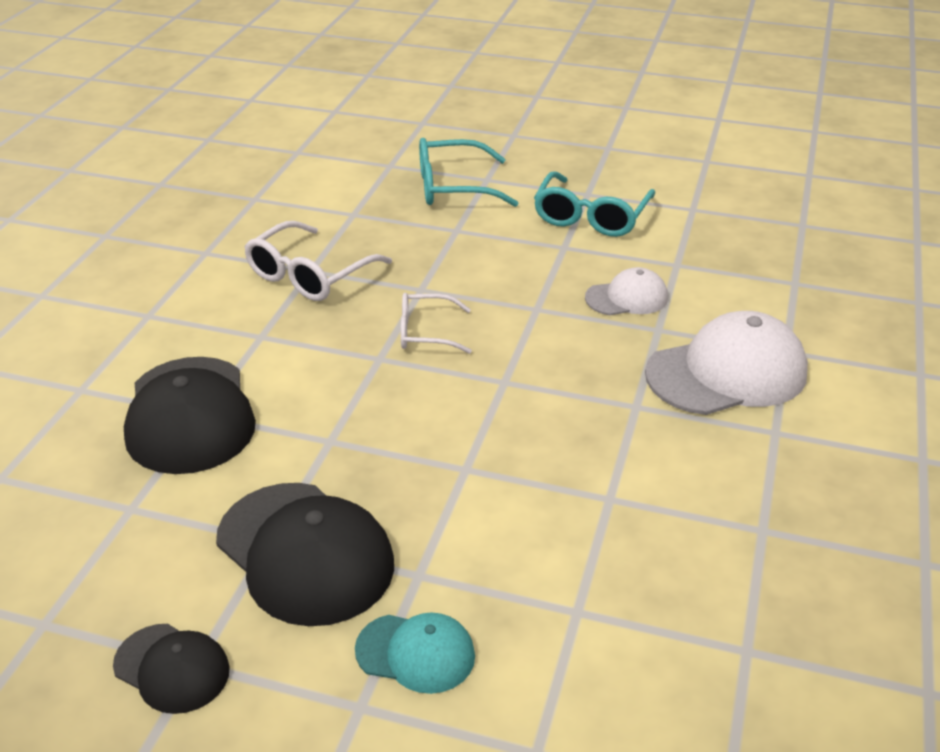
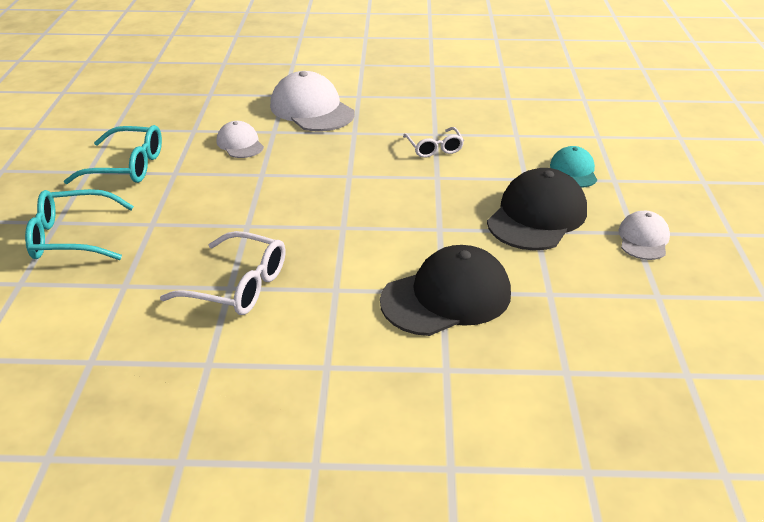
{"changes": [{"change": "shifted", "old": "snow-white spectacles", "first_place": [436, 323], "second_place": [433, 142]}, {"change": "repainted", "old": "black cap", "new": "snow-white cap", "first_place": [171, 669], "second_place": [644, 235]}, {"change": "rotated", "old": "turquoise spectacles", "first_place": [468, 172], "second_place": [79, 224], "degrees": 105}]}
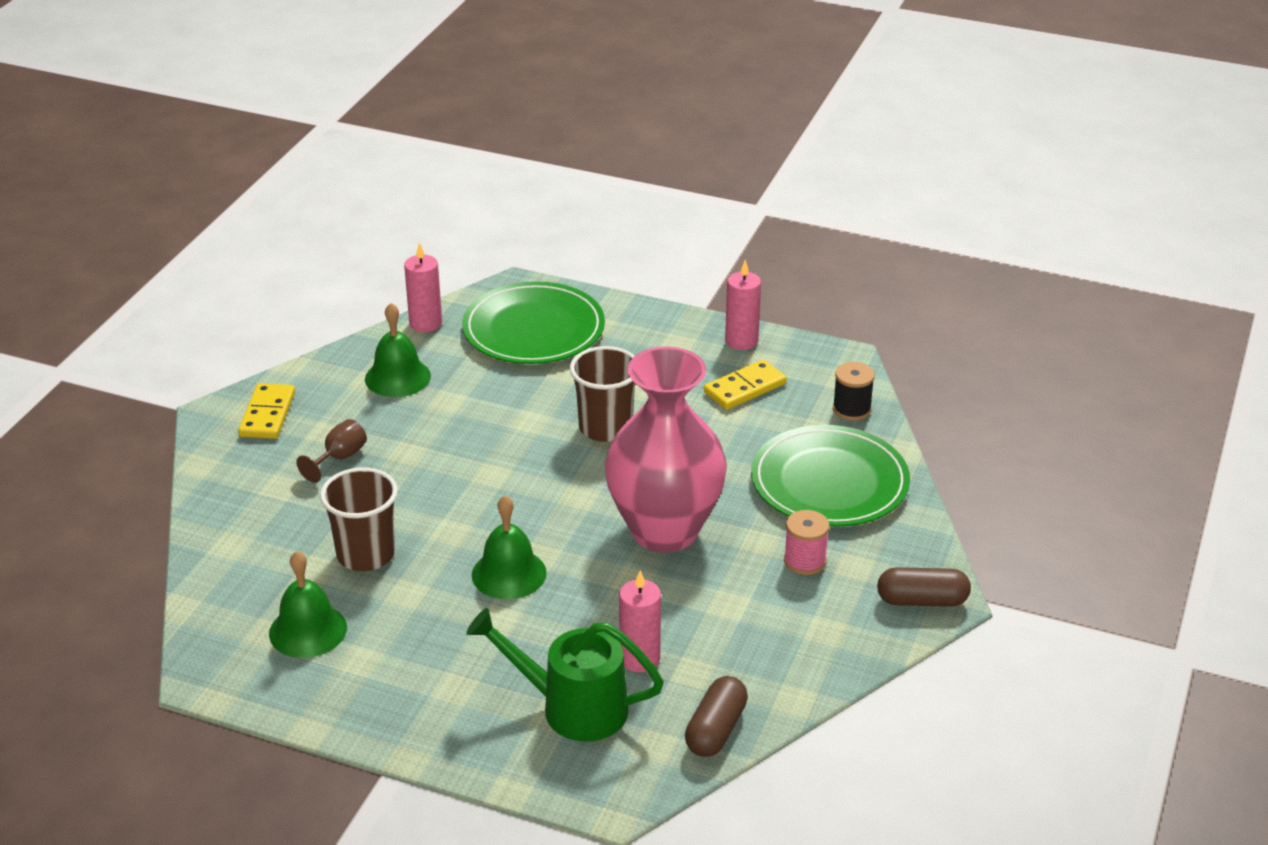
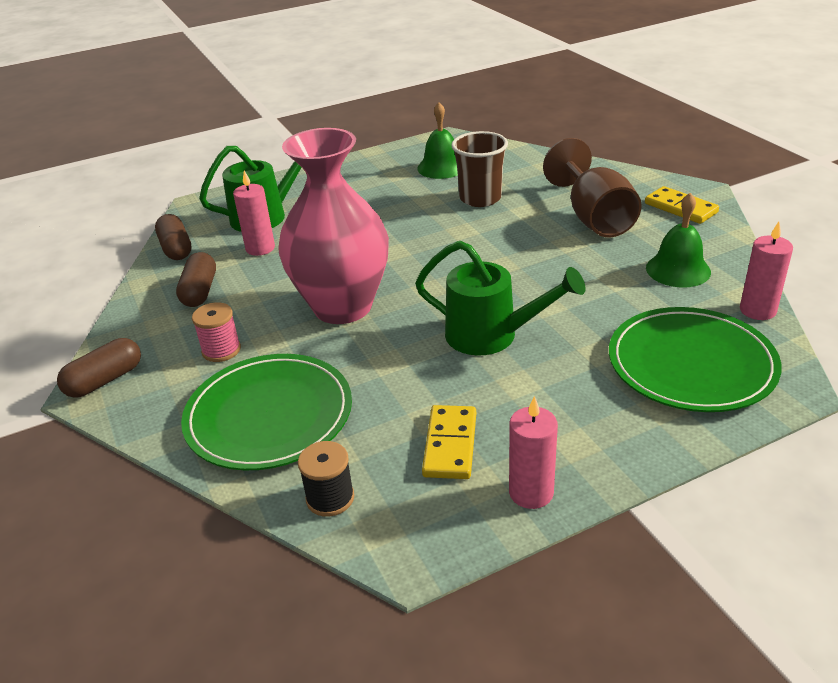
{"changes": [{"change": "gone", "old": "leaf-green hand bell", "first_place": [509, 547]}, {"change": "new", "new": "dark brown pill shape", "second_place": [196, 279]}, {"change": "swapped", "old": "dark brown cup", "new": "leaf-green watering can", "first_place": [603, 394], "second_place": [500, 298]}, {"change": "scaled", "old": "dark brown chalice", "first_place": [331, 451], "second_place": [592, 187], "factor": 2.13}]}
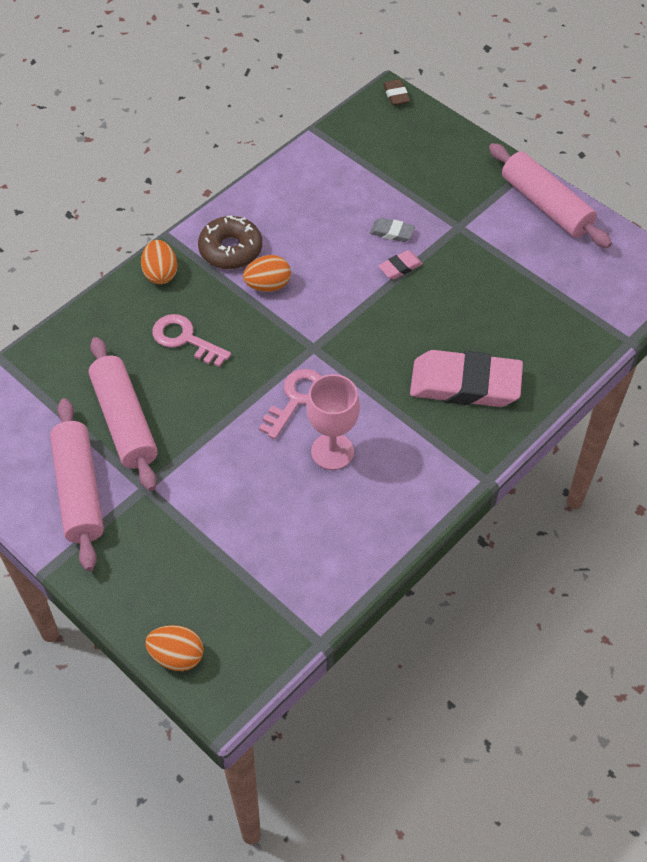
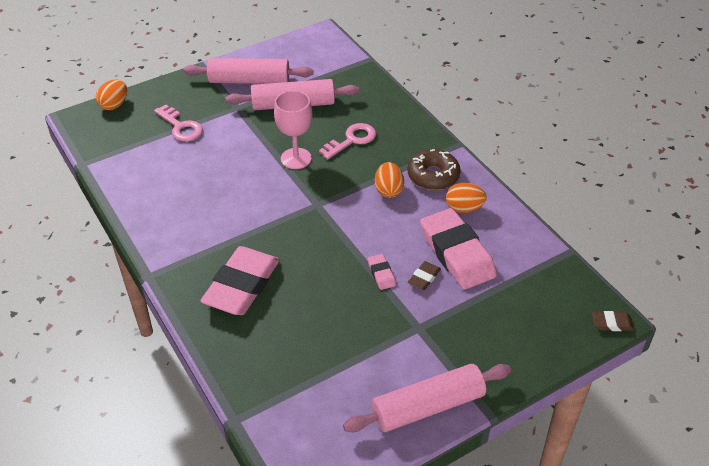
{"changes": [{"change": "new", "new": "pink gum eraser", "second_place": [458, 248]}, {"change": "shifted", "old": "orange-coloured toy egg", "first_place": [159, 262], "second_place": [466, 198]}, {"change": "shifted", "old": "pink key", "first_place": [290, 404], "second_place": [178, 123]}, {"change": "shifted", "old": "pink chalice", "first_place": [333, 422], "second_place": [293, 130]}, {"change": "repainted", "old": "grey gum eraser", "new": "dark brown gum eraser", "first_place": [392, 230], "second_place": [424, 275]}]}
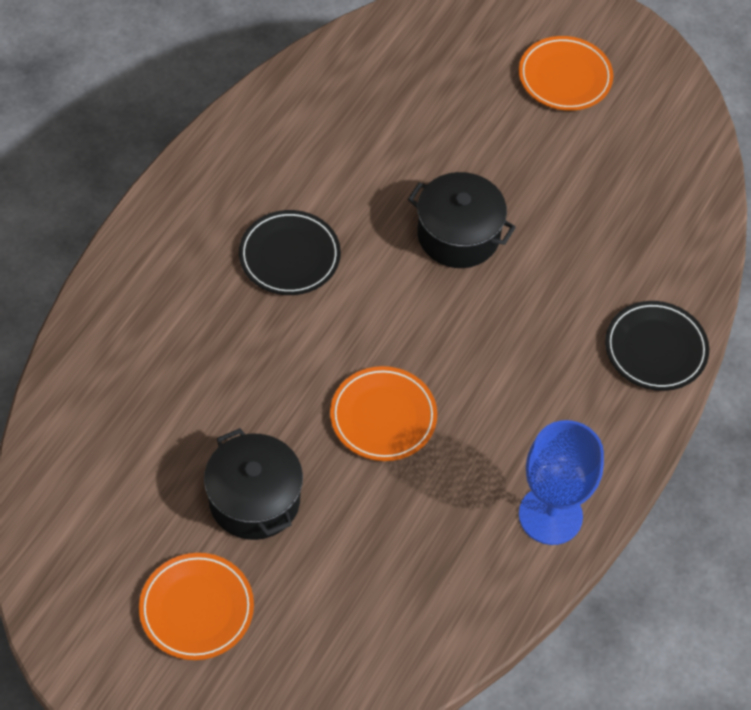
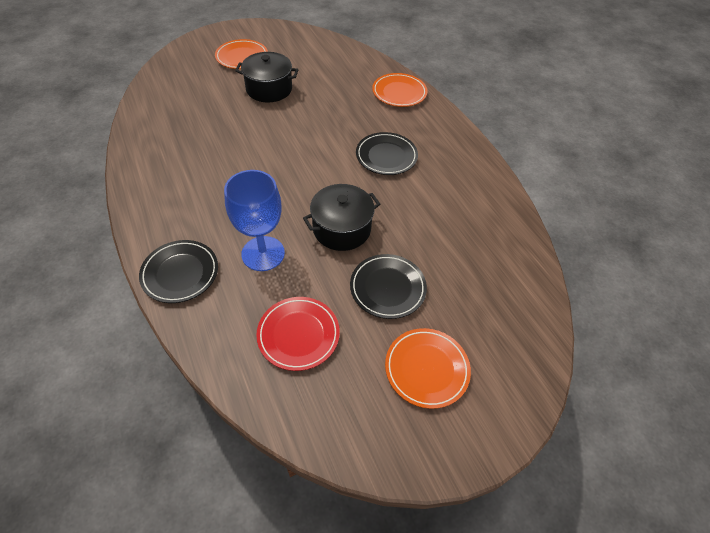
{"changes": [{"change": "new", "new": "scarlet flat dish", "second_place": [298, 334]}, {"change": "new", "new": "black flat dish", "second_place": [388, 286]}, {"change": "shifted", "old": "orange-coloured flat dish", "first_place": [383, 413], "second_place": [399, 90]}, {"change": "shifted", "old": "cobalt chalice", "first_place": [561, 482], "second_place": [254, 220]}]}
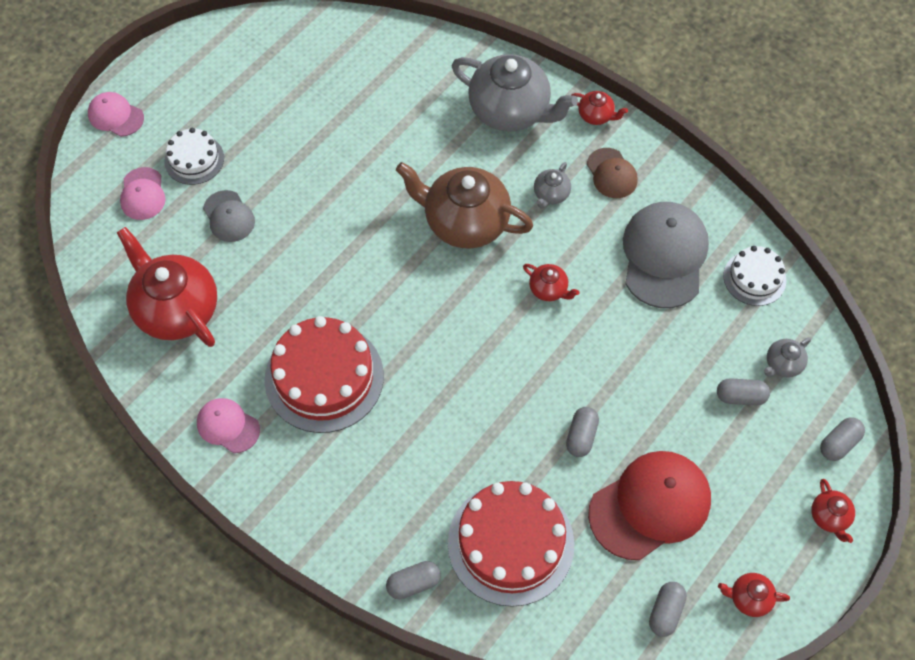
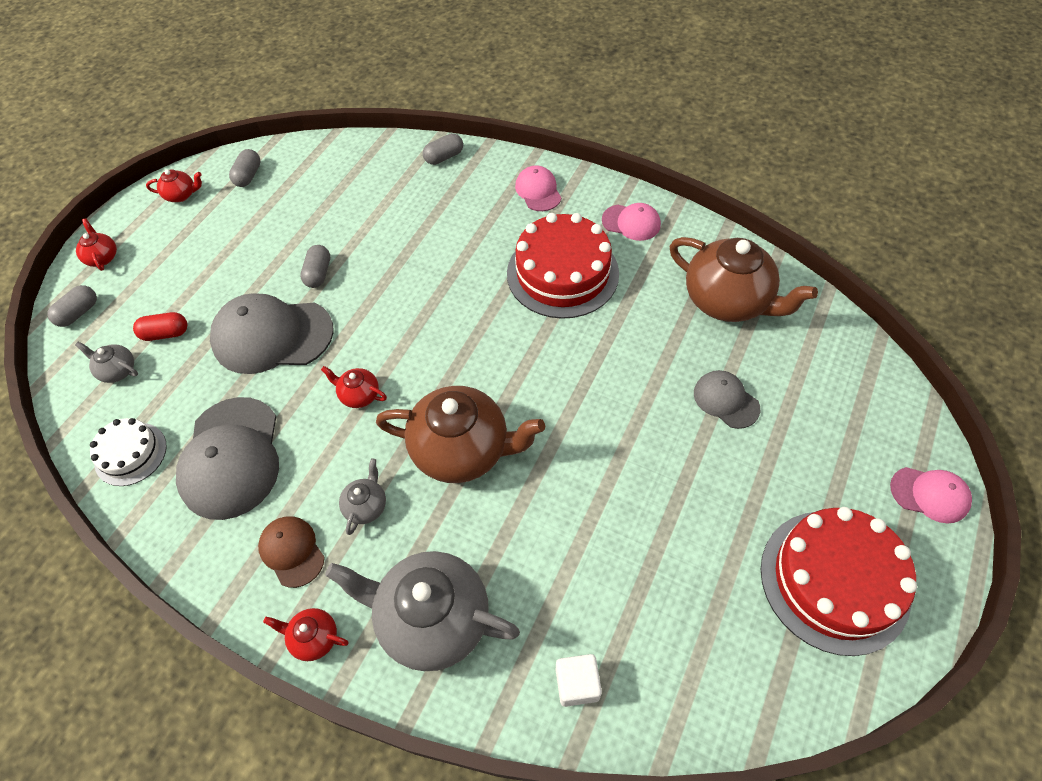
{"changes": [{"change": "gone", "old": "snow-white cake", "first_place": [194, 156]}, {"change": "gone", "old": "scarlet cap", "first_place": [649, 505]}, {"change": "new", "new": "grey cap", "second_place": [272, 333]}, {"change": "new", "new": "snow-white solid cube", "second_place": [579, 680]}, {"change": "shifted", "old": "pink cap", "first_place": [143, 193], "second_place": [538, 188]}, {"change": "shifted", "old": "scarlet cake", "first_place": [511, 544], "second_place": [839, 581]}, {"change": "repainted", "old": "scarlet china teapot", "new": "dark brown china teapot", "first_place": [167, 287], "second_place": [743, 279]}, {"change": "repainted", "old": "grey pill shape", "new": "scarlet pill shape", "first_place": [743, 391], "second_place": [160, 326]}, {"change": "rotated", "old": "grey china teapot", "first_place": [787, 357], "second_place": [106, 362], "degrees": -105}]}
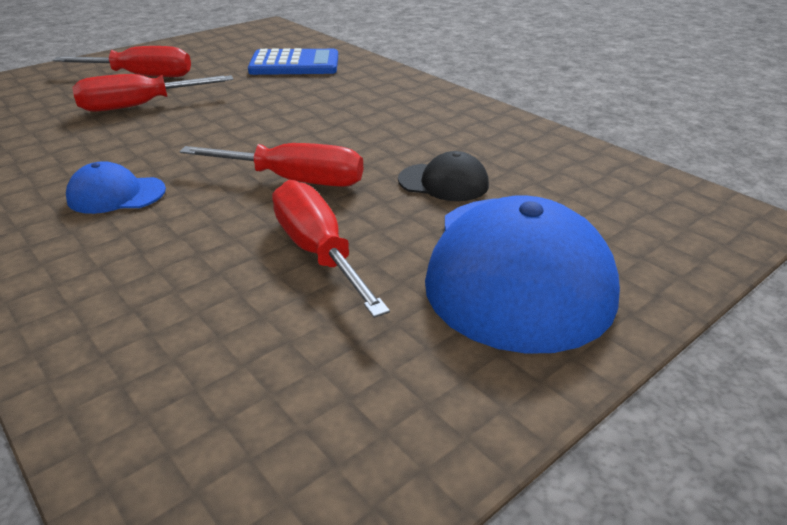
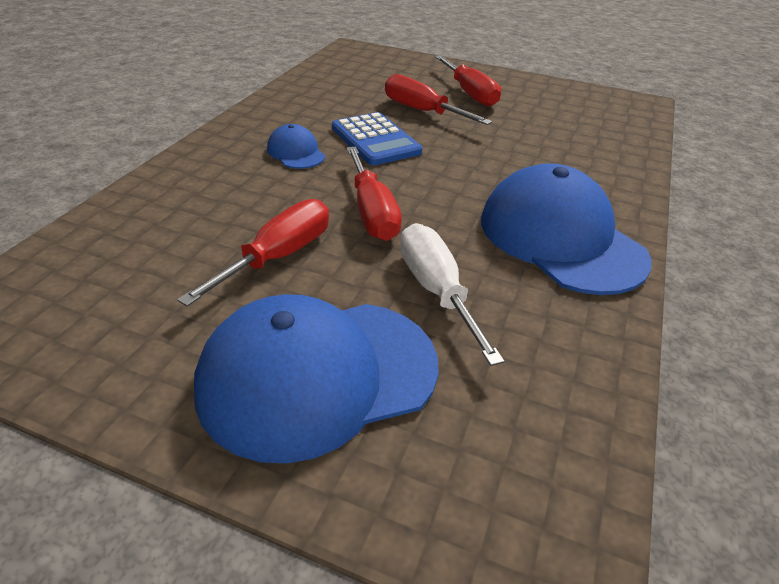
{"changes": [{"change": "new", "new": "cobalt cap", "second_place": [566, 229]}, {"change": "shifted", "old": "cobalt pocket calculator", "first_place": [293, 61], "second_place": [377, 139]}, {"change": "swapped", "old": "black cap", "new": "snow-white screwdriver", "first_place": [443, 176], "second_place": [452, 294]}]}
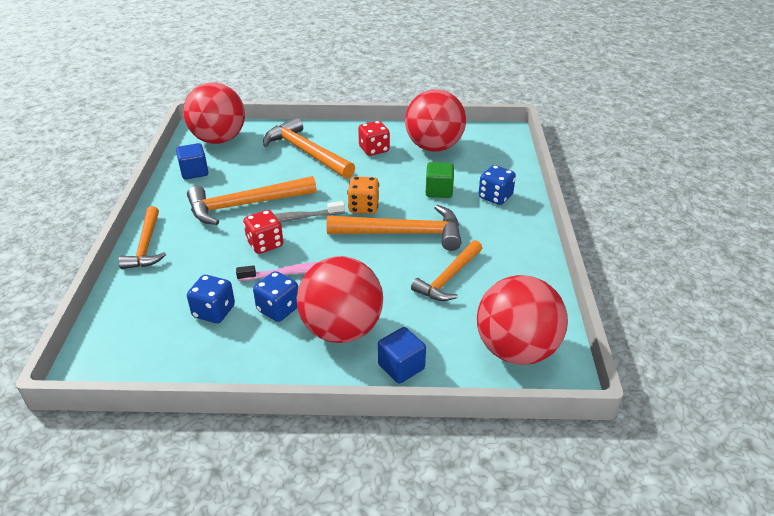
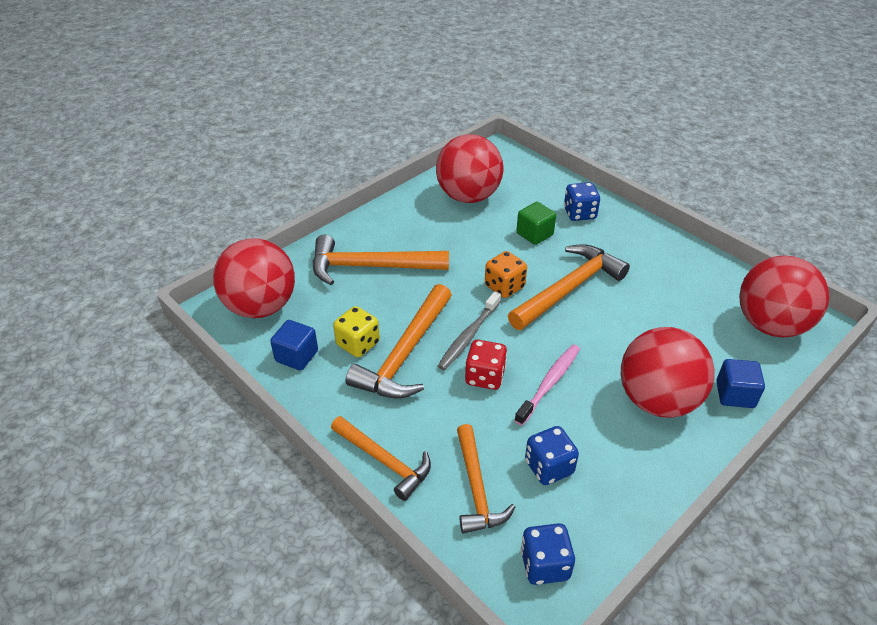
{"changes": [{"change": "gone", "old": "scarlet game die", "first_place": [374, 138]}, {"change": "new", "new": "yellow game die", "second_place": [356, 331]}, {"change": "shifted", "old": "cobalt game die", "first_place": [275, 296], "second_place": [548, 554]}, {"change": "shifted", "old": "orange-coloured claw hammer", "first_place": [446, 270], "second_place": [486, 479]}]}
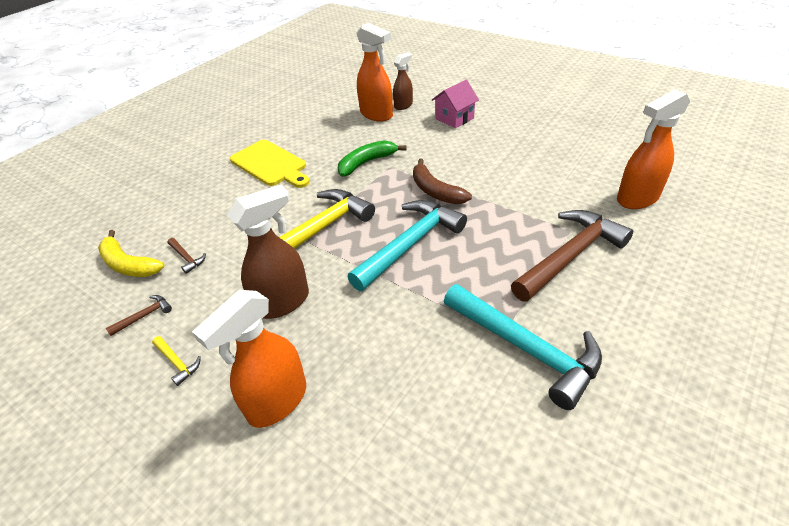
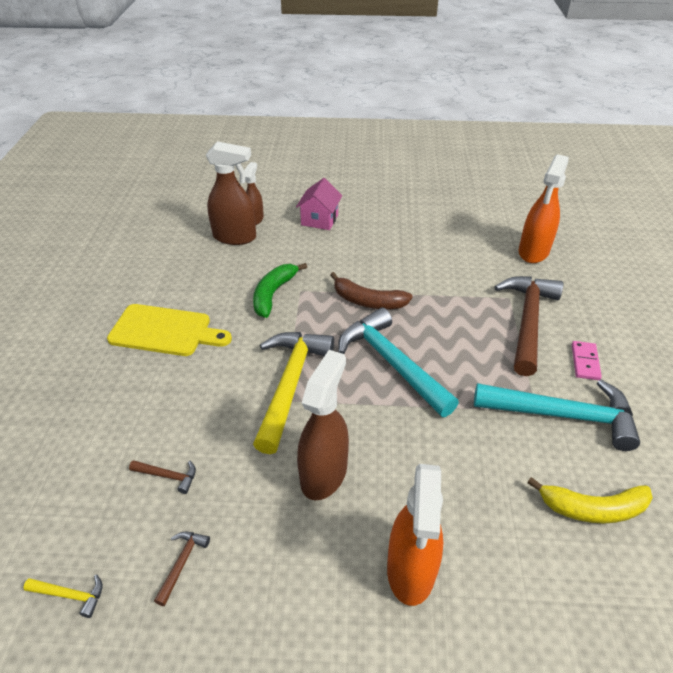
{"changes": [{"change": "new", "new": "pink domino tile", "second_place": [587, 360]}, {"change": "shifted", "old": "yellow banana", "first_place": [131, 253], "second_place": [590, 500]}, {"change": "shifted", "old": "yellow claw hammer", "first_place": [176, 361], "second_place": [63, 596]}, {"change": "repainted", "old": "orange-coloured sprayer", "new": "dark brown sprayer", "first_place": [374, 72], "second_place": [231, 193]}, {"change": "rotated", "old": "turquoise claw hammer", "first_place": [407, 245], "second_place": [398, 362], "degrees": -45}]}
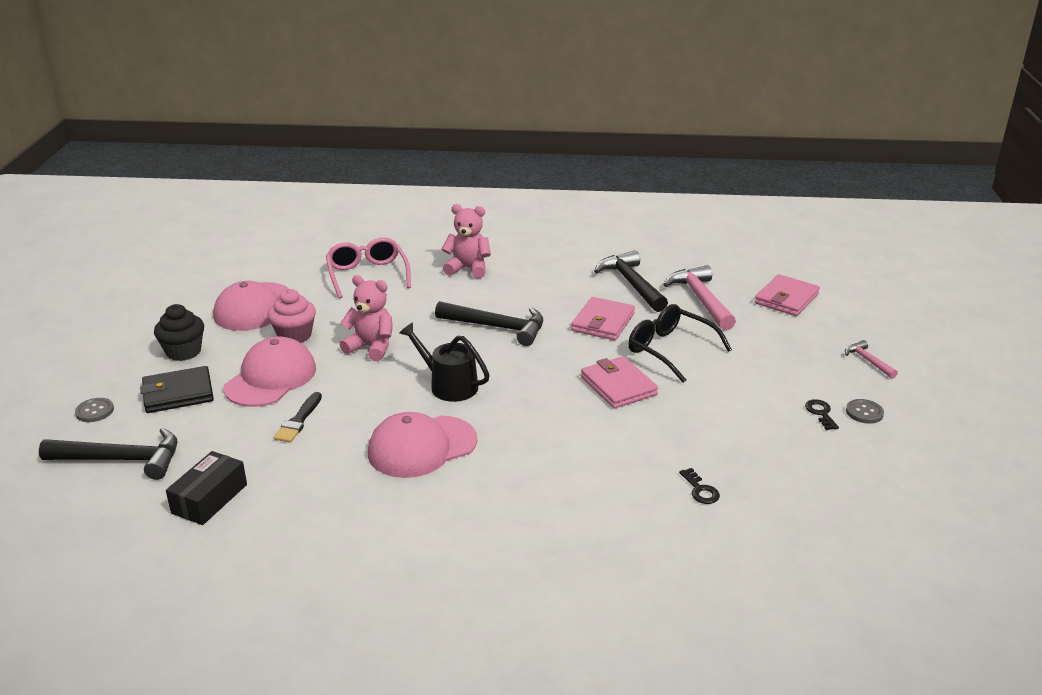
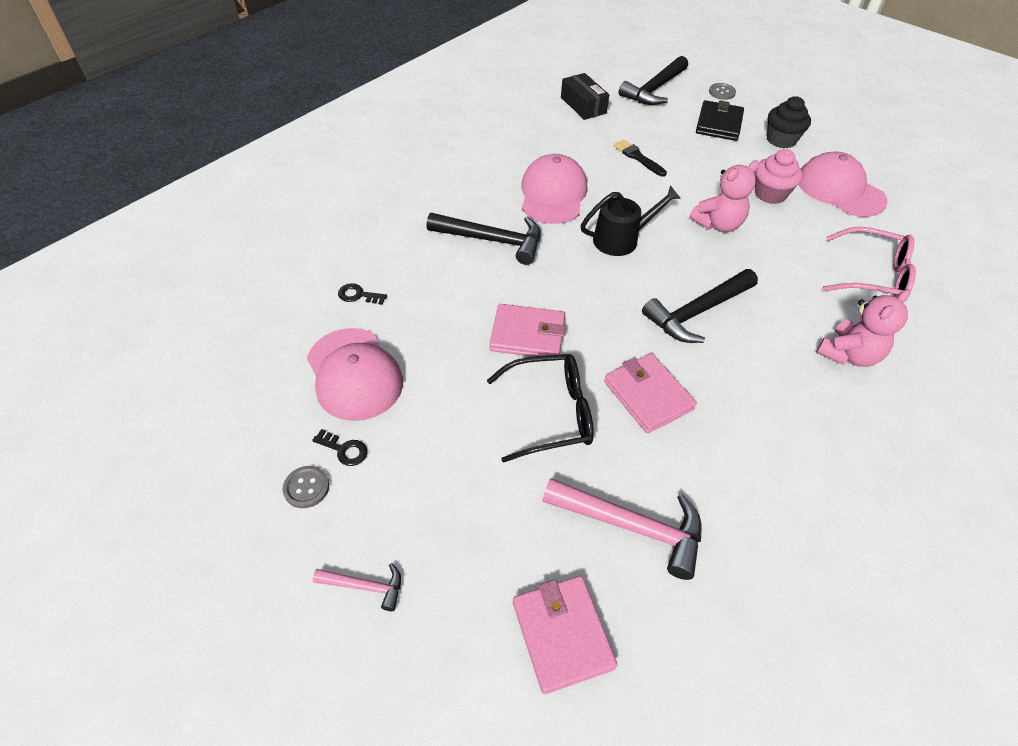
{"changes": [{"change": "shifted", "old": "pink cap", "first_place": [269, 371], "second_place": [355, 374]}, {"change": "shifted", "old": "black claw hammer", "first_place": [631, 281], "second_place": [484, 239]}]}
